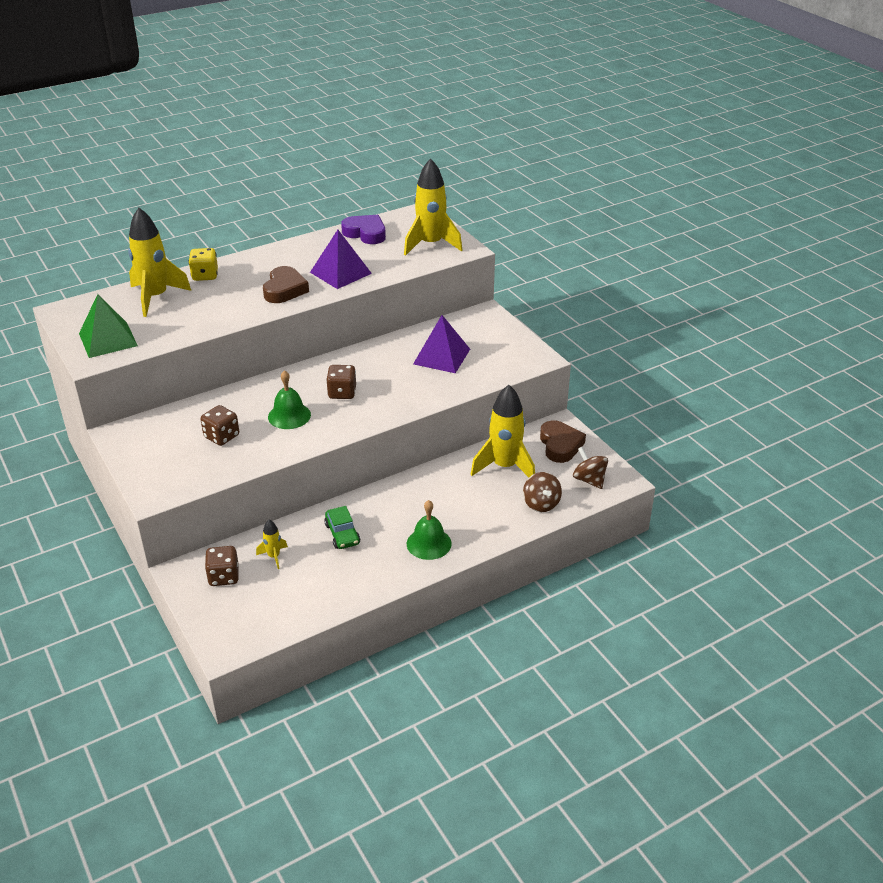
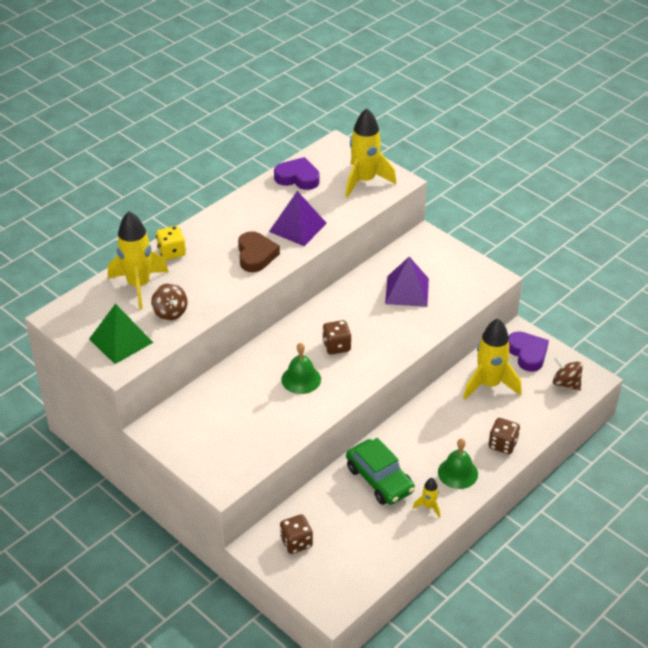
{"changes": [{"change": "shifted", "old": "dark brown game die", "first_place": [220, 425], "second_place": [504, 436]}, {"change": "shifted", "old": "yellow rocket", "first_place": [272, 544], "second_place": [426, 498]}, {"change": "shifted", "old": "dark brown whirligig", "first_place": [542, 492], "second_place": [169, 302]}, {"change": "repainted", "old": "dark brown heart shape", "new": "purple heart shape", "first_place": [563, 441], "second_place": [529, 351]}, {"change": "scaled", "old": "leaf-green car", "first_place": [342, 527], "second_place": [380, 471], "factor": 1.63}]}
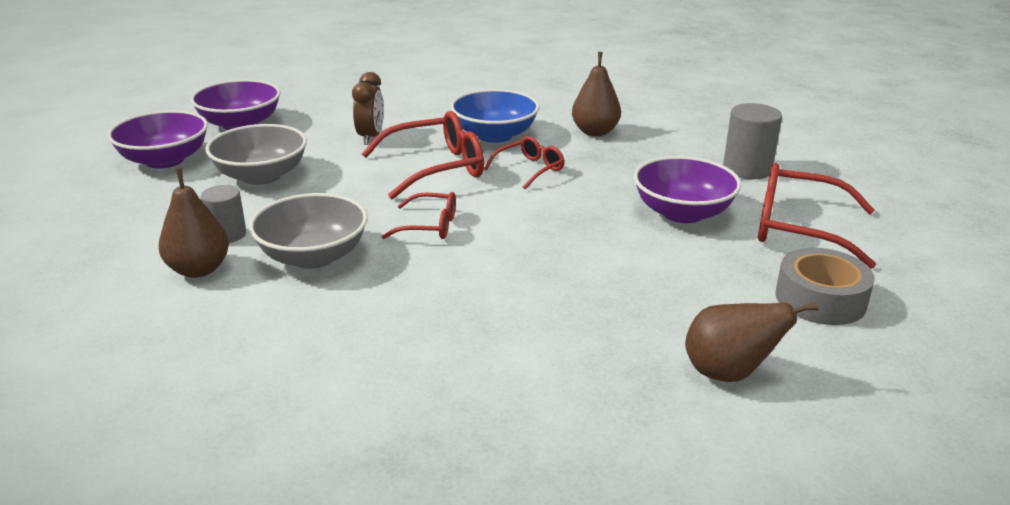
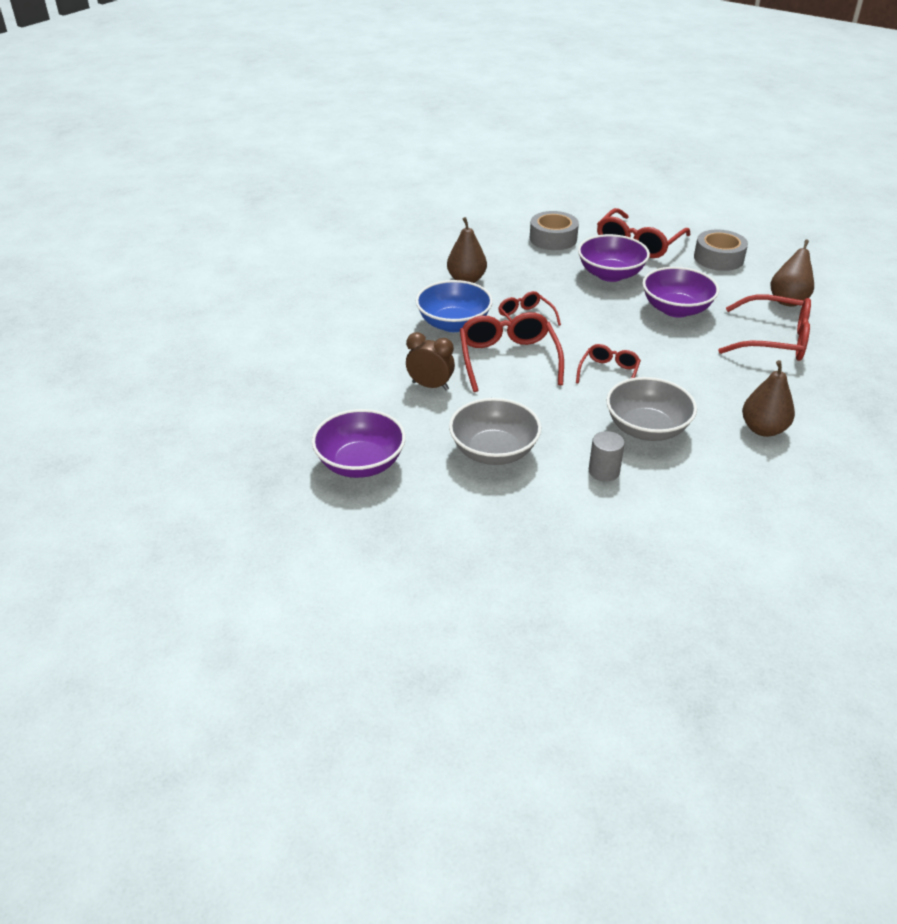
{"changes": [{"change": "new", "new": "scarlet spectacles", "second_place": [764, 327]}, {"change": "shifted", "old": "purple deep dish", "first_place": [157, 139], "second_place": [680, 292]}, {"change": "shifted", "old": "dark brown pear fruit", "first_place": [194, 223], "second_place": [768, 398]}, {"change": "swapped", "old": "grey cylinder shape", "new": "grey tape", "first_place": [752, 141], "second_place": [554, 230]}]}
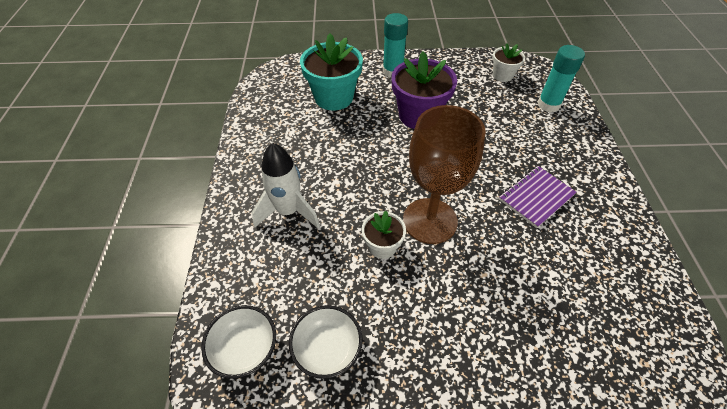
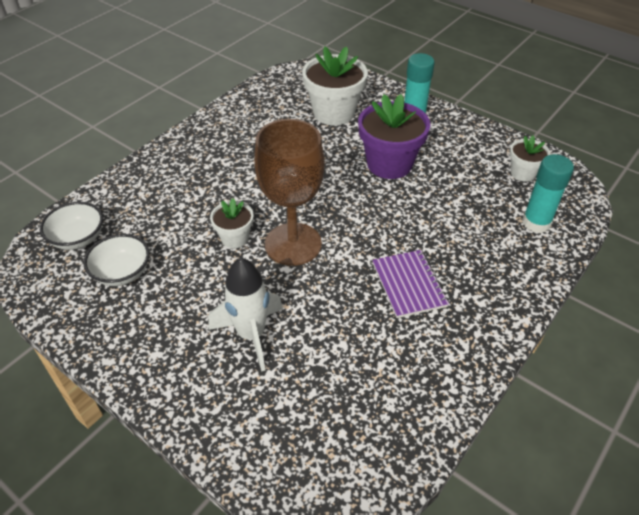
{"changes": [{"change": "shifted", "old": "snow-white rocket", "first_place": [286, 185], "second_place": [245, 315]}, {"change": "repainted", "old": "turquoise plant pot", "new": "snow-white plant pot", "first_place": [331, 71], "second_place": [335, 85]}, {"change": "rotated", "old": "purple notebook", "first_place": [538, 197], "second_place": [410, 284], "degrees": 75}]}
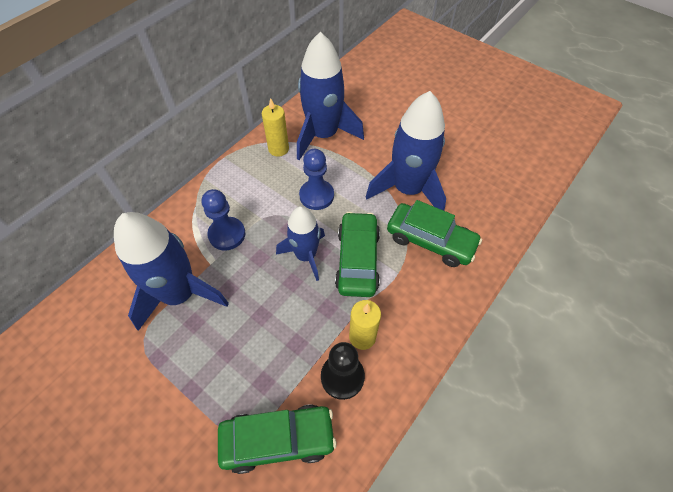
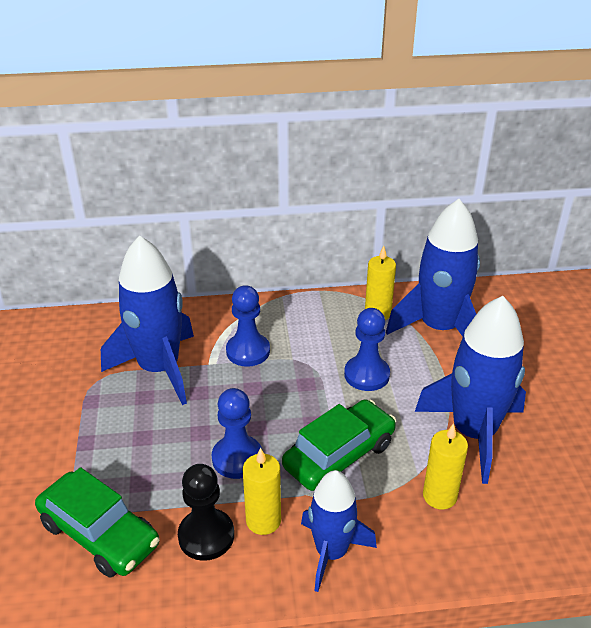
{"changes": [{"change": "new", "new": "cobalt pawn", "second_place": [237, 433]}, {"change": "shifted", "old": "cobalt rocket", "first_place": [300, 243], "second_place": [339, 531]}, {"change": "swapped", "old": "leaf-green car", "new": "yellow pillar candle", "first_place": [434, 233], "second_place": [445, 466]}]}
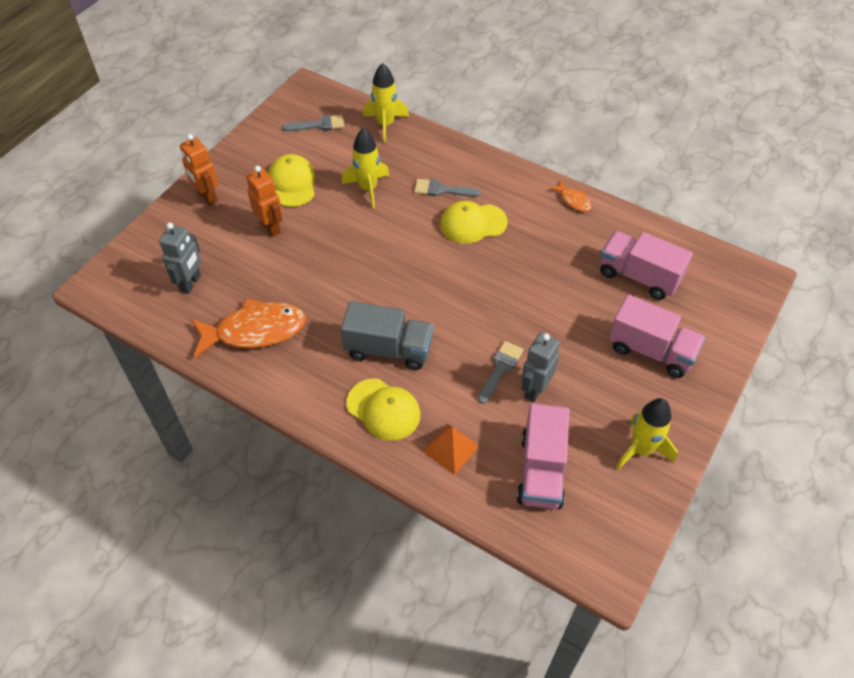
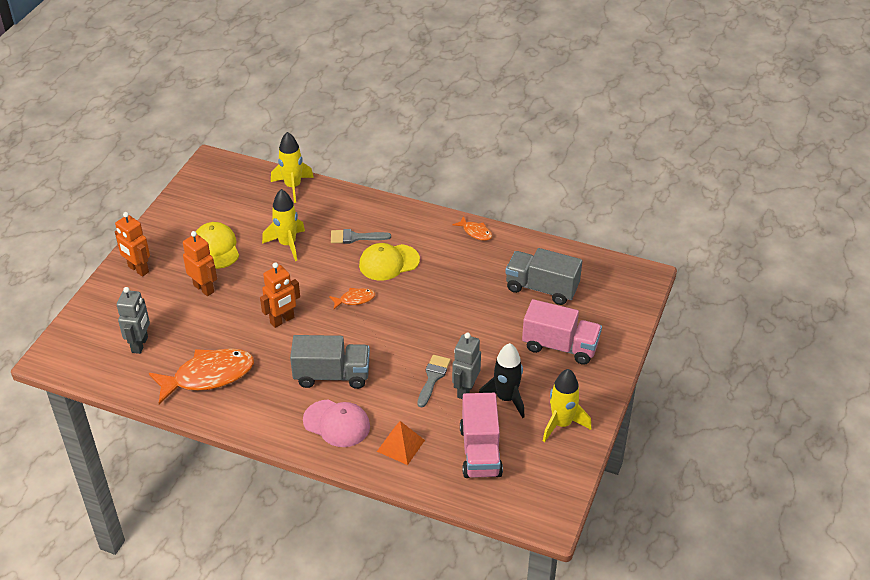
{"changes": [{"change": "gone", "old": "grey paintbrush", "first_place": [313, 123]}, {"change": "new", "new": "orange-coloured toy robot", "second_place": [280, 295]}, {"change": "new", "new": "orange-coloured toy fish", "second_place": [352, 298]}, {"change": "new", "new": "black rocket", "second_place": [502, 380]}, {"change": "repainted", "old": "yellow cap", "new": "pink cap", "first_place": [383, 410], "second_place": [336, 423]}, {"change": "repainted", "old": "pink lorry", "new": "grey lorry", "first_place": [646, 265], "second_place": [543, 276]}]}
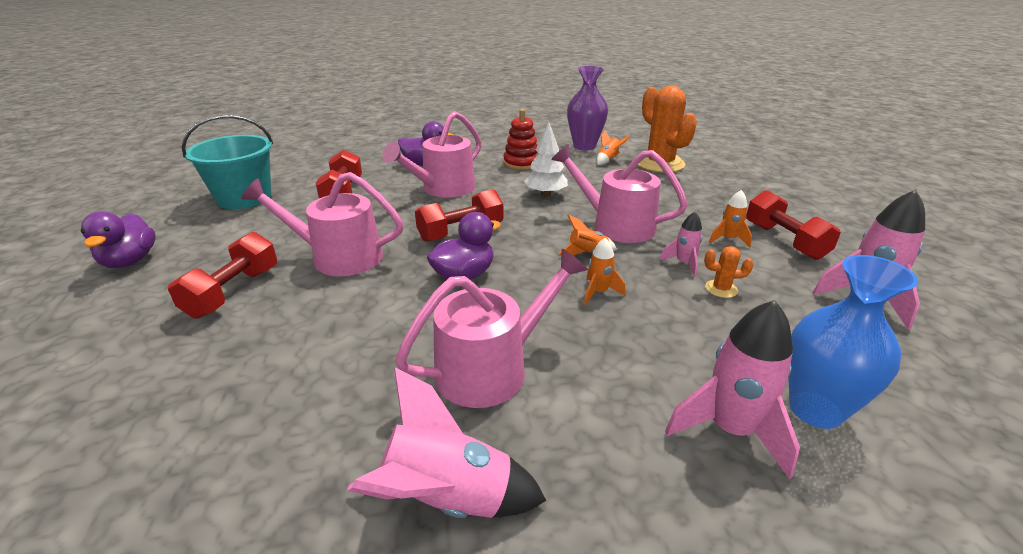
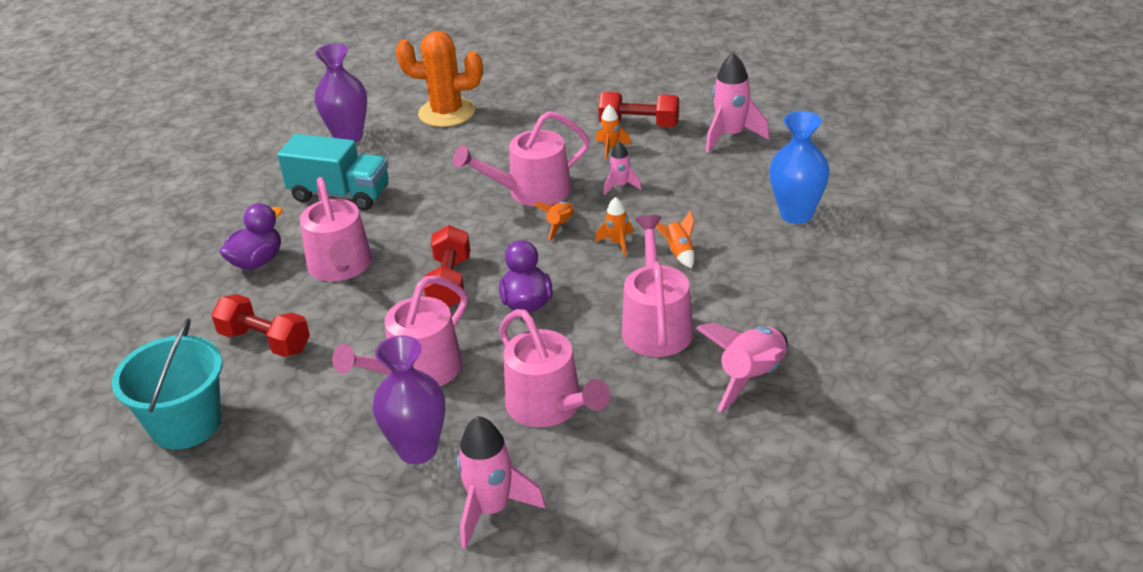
{"changes": [{"change": "gone", "old": "purple rubber duck", "first_place": [118, 239]}, {"change": "gone", "old": "snow-white tree", "first_place": [546, 159]}, {"change": "gone", "old": "orange-coloured prickly plant", "first_place": [729, 272]}, {"change": "new", "new": "pink watering can", "second_place": [555, 368]}, {"change": "shifted", "old": "orange-coloured rocket", "first_place": [613, 147], "second_place": [675, 239]}, {"change": "shifted", "old": "pink rocket", "first_place": [732, 389], "second_place": [501, 482]}, {"change": "swapped", "old": "scarlet dumbbell", "new": "purple tall vase", "first_place": [222, 275], "second_place": [408, 399]}, {"change": "swapped", "old": "scarlet stacking rings", "new": "turquoise lorry", "first_place": [520, 139], "second_place": [333, 172]}]}
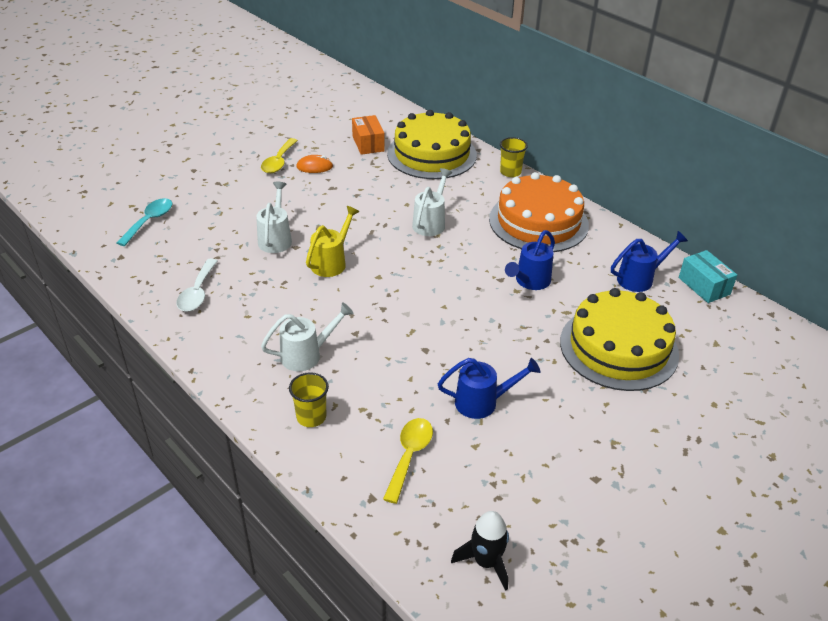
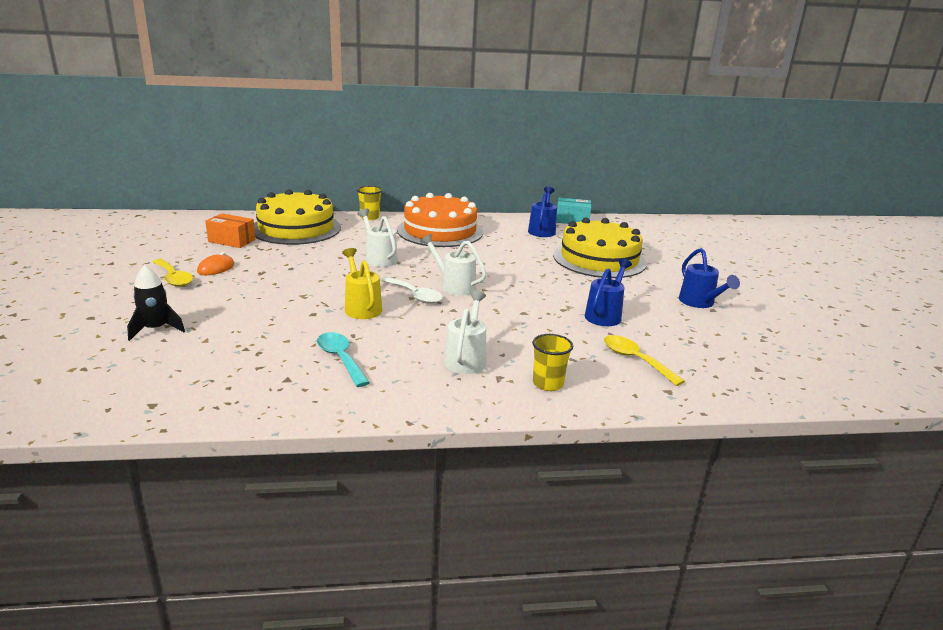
{"changes": [{"change": "shifted", "old": "turquoise tablespoon", "first_place": [144, 222], "second_place": [343, 359]}, {"change": "shifted", "old": "snow-white tablespoon", "first_place": [197, 285], "second_place": [411, 290]}, {"change": "shifted", "old": "snow-white watering can", "first_place": [274, 217], "second_place": [453, 265]}, {"change": "shifted", "old": "black rocket", "first_place": [480, 551], "second_place": [156, 303]}, {"change": "shifted", "old": "cobalt watering can", "first_place": [530, 260], "second_place": [709, 278]}]}
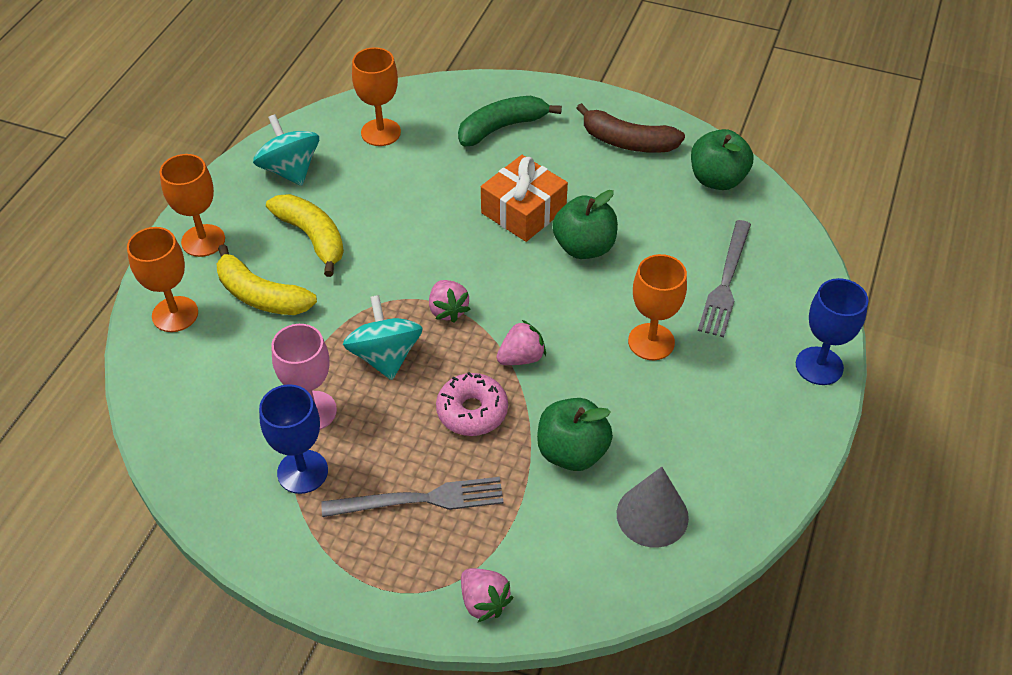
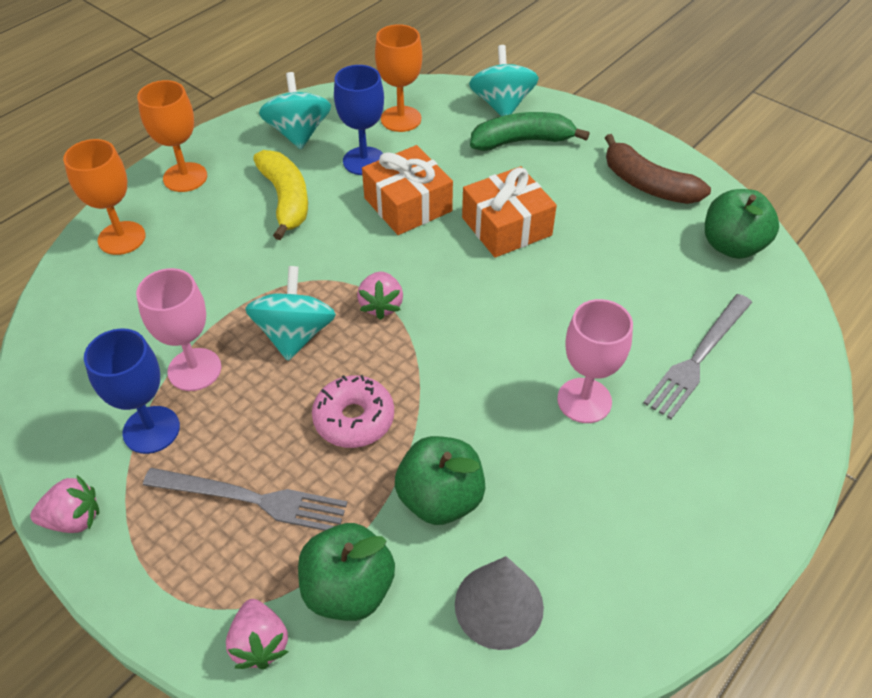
{"changes": [{"change": "gone", "old": "yellow banana", "first_place": [267, 279]}, {"change": "new", "new": "orange-coloured wrapped gift", "second_place": [407, 190]}, {"change": "new", "new": "turquoise whirligig", "second_place": [504, 80]}, {"change": "shifted", "old": "pink toy strawberry", "first_place": [521, 342], "second_place": [65, 504]}, {"change": "shifted", "old": "leaf-green toy apple", "first_place": [585, 224], "second_place": [346, 572]}, {"change": "shifted", "old": "cobalt chalice", "first_place": [832, 331], "second_place": [359, 120]}, {"change": "repainted", "old": "orange-coloured chalice", "new": "pink chalice", "first_place": [657, 307], "second_place": [595, 361]}]}
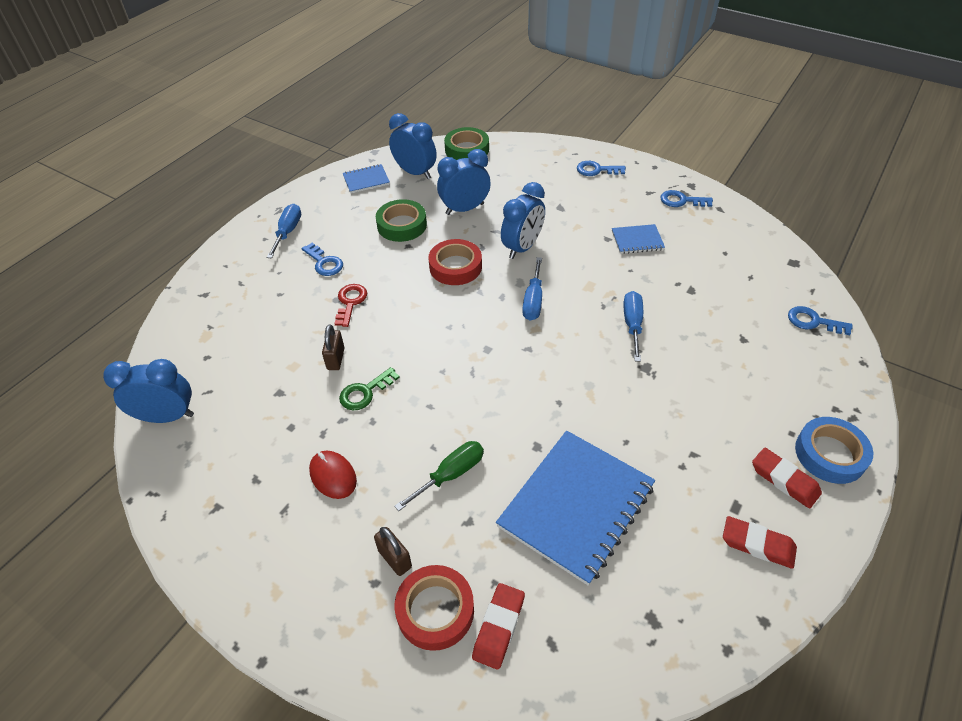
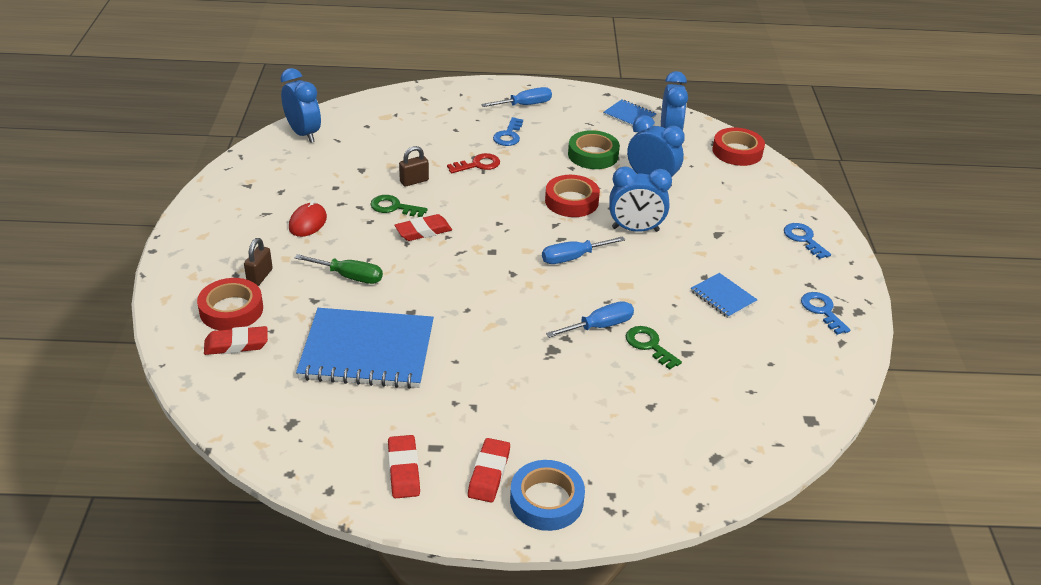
{"changes": [{"change": "gone", "old": "cobalt key", "first_place": [820, 320]}, {"change": "new", "new": "scarlet gum eraser", "second_place": [423, 227]}, {"change": "new", "new": "leaf-green key", "second_place": [654, 348]}, {"change": "repainted", "old": "leaf-green tape", "new": "scarlet tape", "first_place": [466, 143], "second_place": [739, 146]}]}
